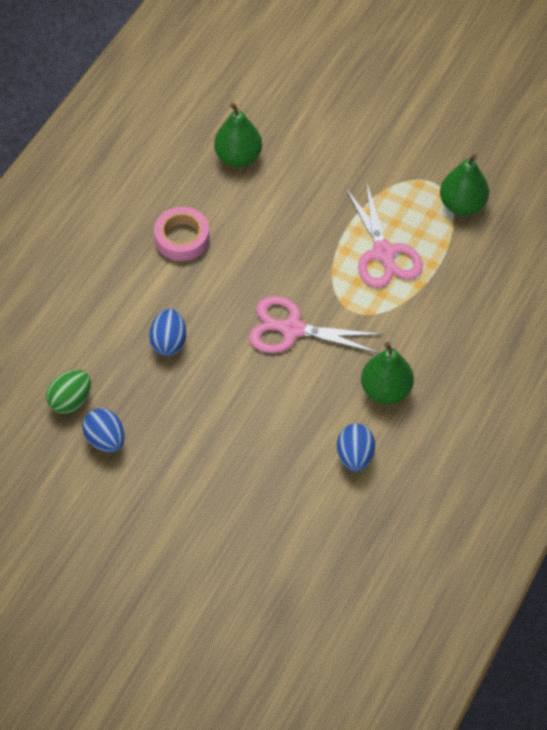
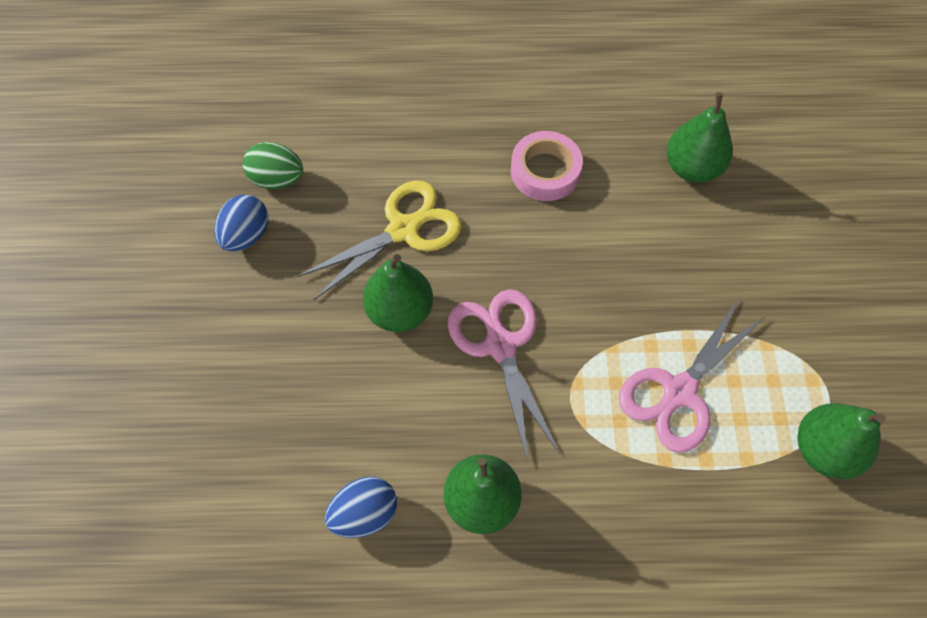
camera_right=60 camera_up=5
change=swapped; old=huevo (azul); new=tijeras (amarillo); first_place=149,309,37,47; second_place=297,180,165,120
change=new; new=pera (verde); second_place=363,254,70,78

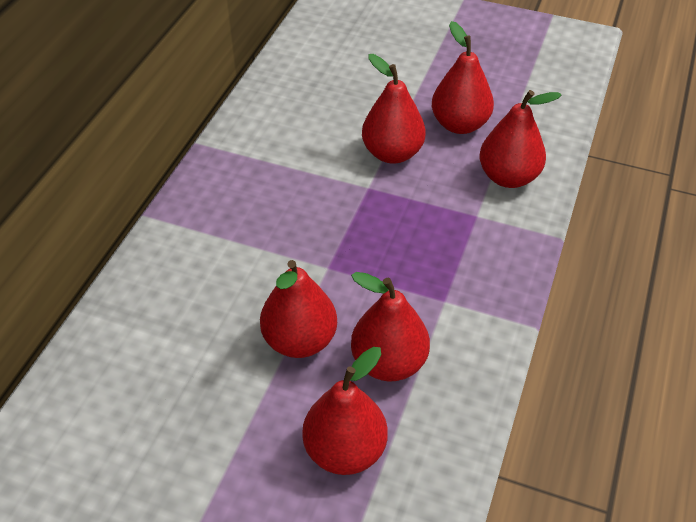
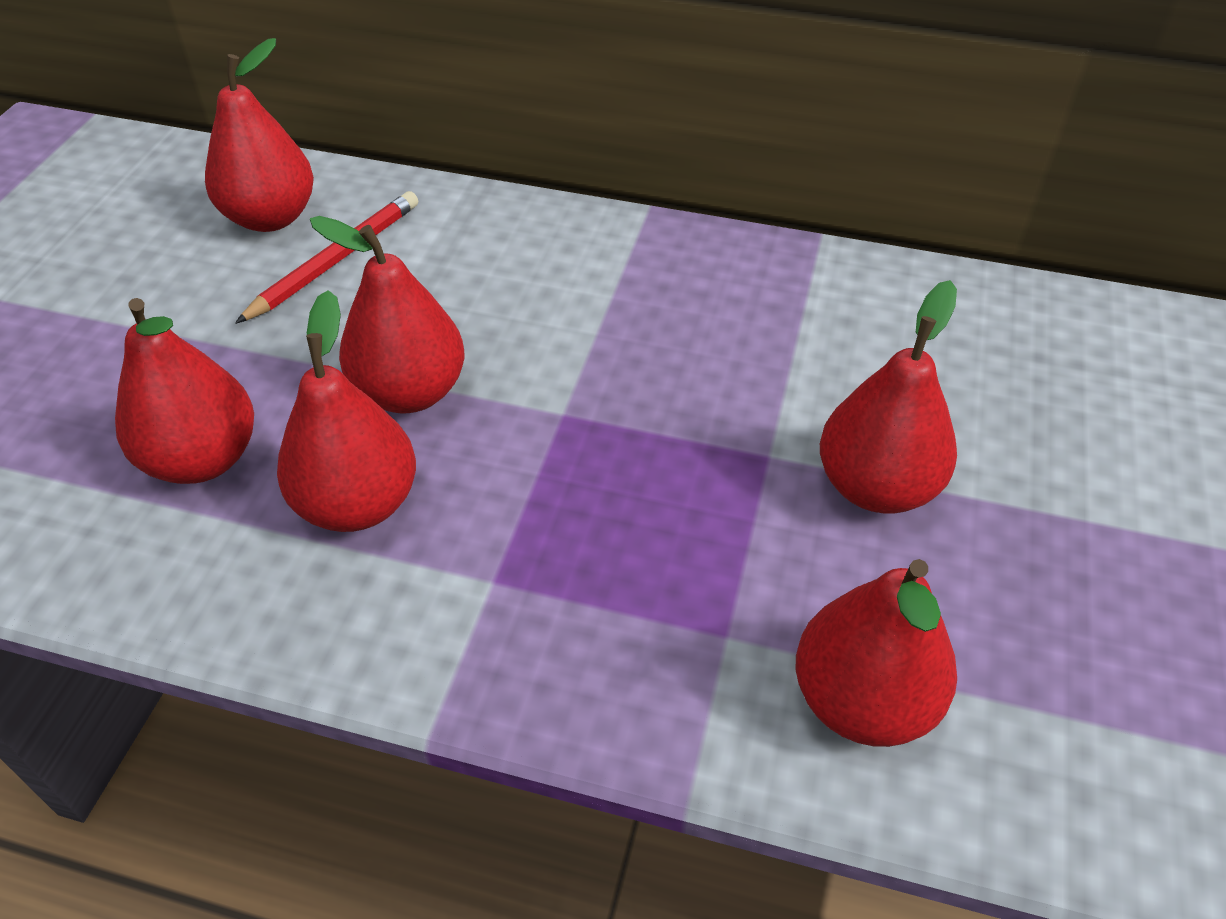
camera_right=85 camera_up=0
change=shifted; old=pera (rojo); first_place=432,21,62,113; second_place=205,38,109,194
change=new; new=lápiz (rojo); second_place=235,191,183,133

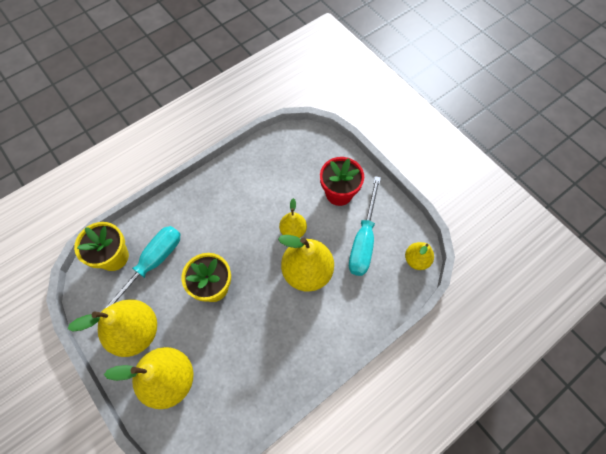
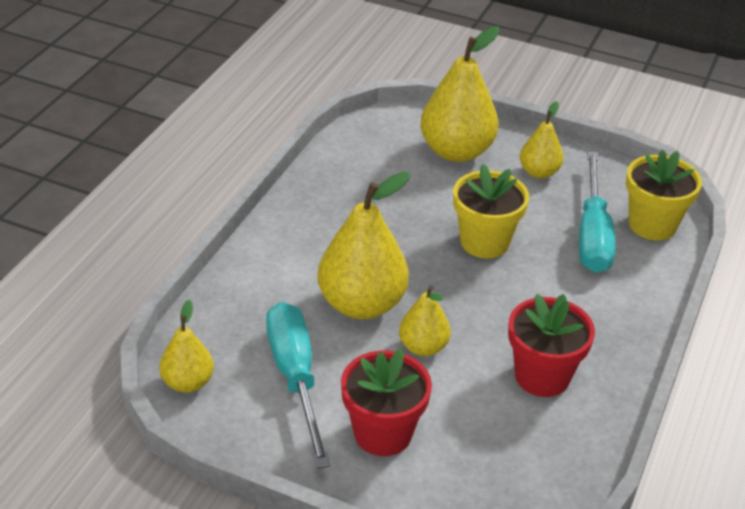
camera_right=150 camera_up=-25
change=new; new=maceta (rojo); second_place=508,294,87,103
change=scaled; old=pera (amarillo); first_place=68,299,89,58; second_place=520,101,43,78; factor=0.55

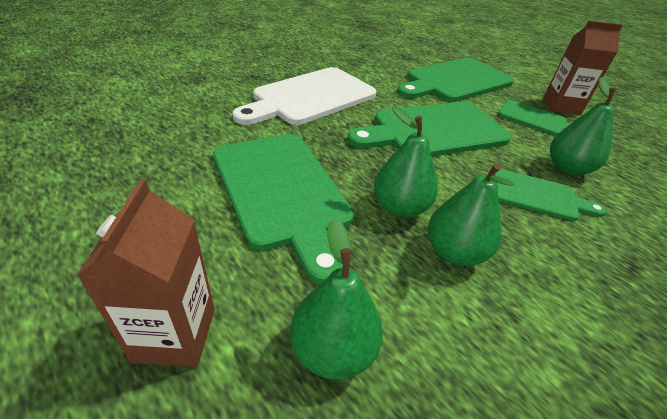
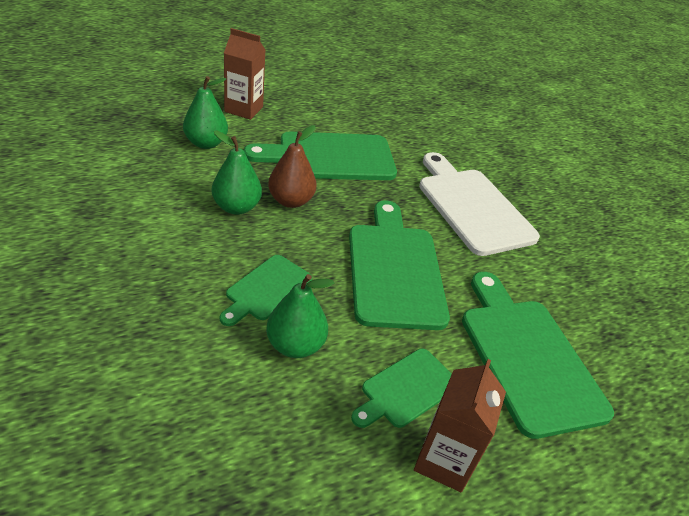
camera_right=105 camera_up=0
change=repainted; old=pera (verde); new=pera (marrón); first_place=374,107,64,111; second_place=268,125,48,83

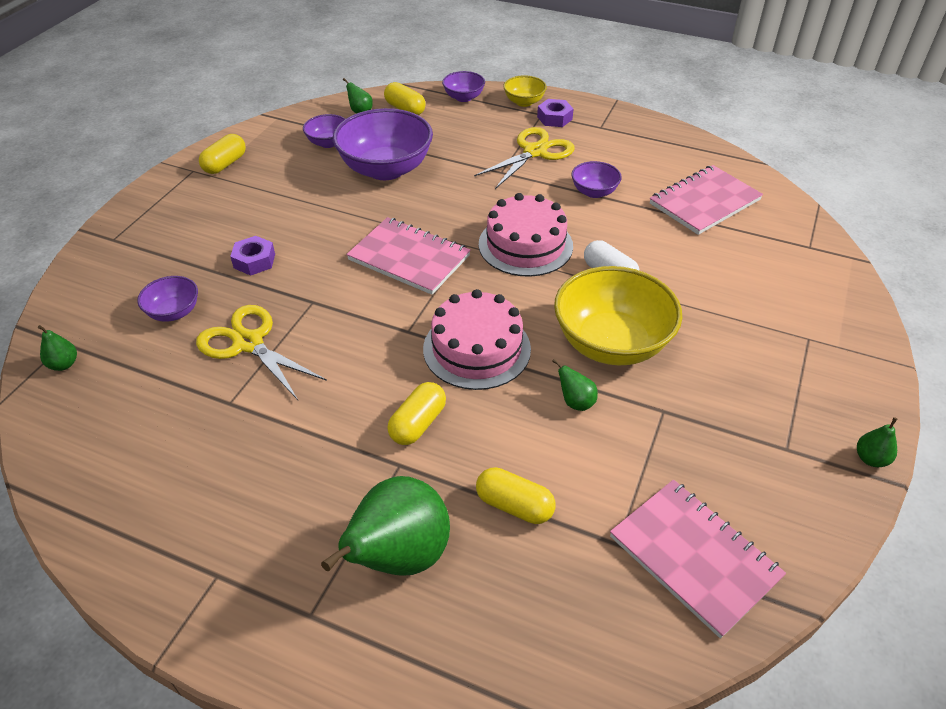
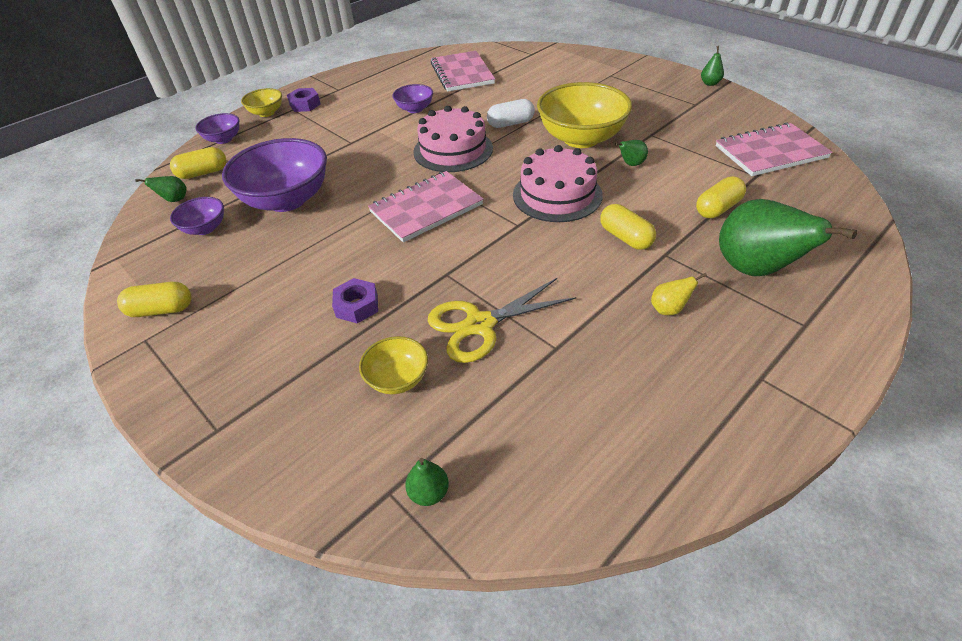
camera_right=-65 camera_up=0
change=rotated; old=cápsula (amarillo); first_place=199,134,47,40; second_place=117,282,74,35; degrees=-60
change=repainted; old=cuenco (morado); new=cuenco (amarillo); first_place=137,276,61,46; second_place=359,336,69,59
change=new; new=pera (amarillo); second_place=651,273,56,42
change=gone; old=tijeras (amarillo); first_place=474,127,100,62

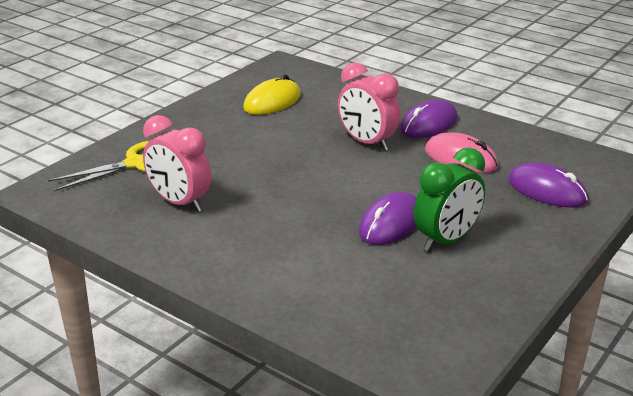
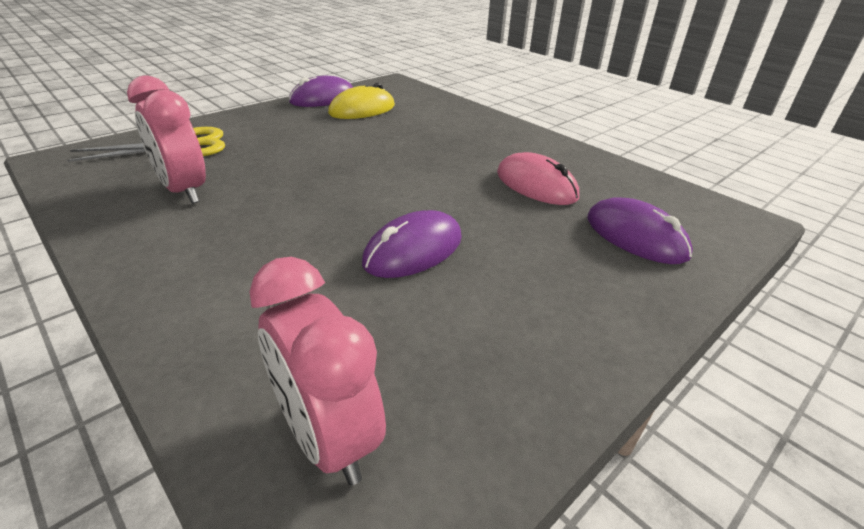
camera_right=10 camera_up=5
change=shifted; old=despertador (rosa); first_place=338,62,62,89; second_place=250,257,136,228
change=shifted; old=ratón (morado); first_place=400,99,57,39; second_place=289,76,64,31
change=gone; old=despertador (verde); first_place=414,147,71,104

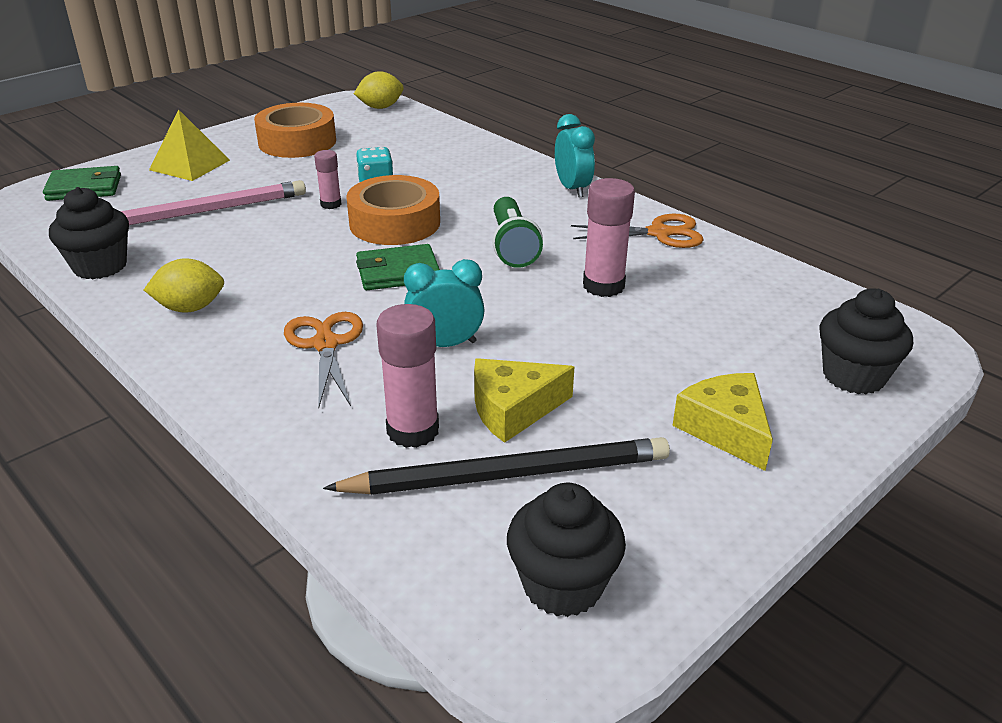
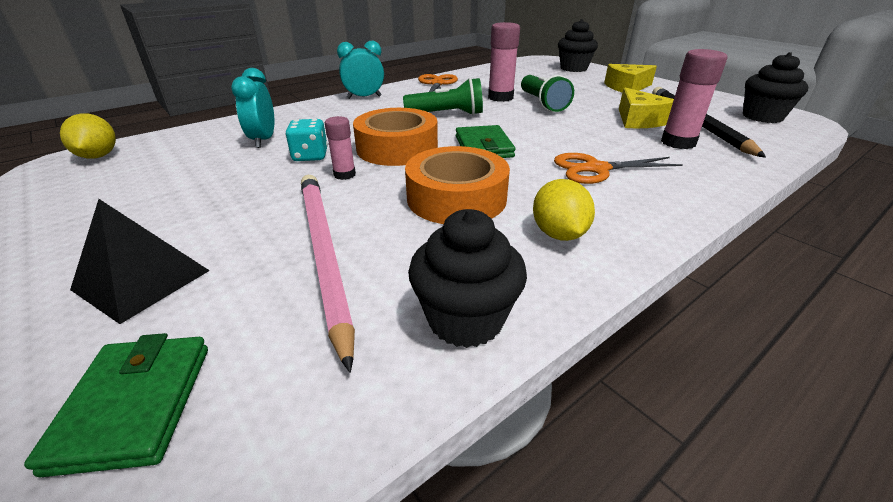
camera_right=-85 camera_up=0
change=repainted; old=pirámide (amarillo); new=pirámide (negro); first_place=149,109,81,72; second_place=70,199,140,125
change=shifted; old=despertador (turquesa); first_place=404,259,81,88; second_place=231,68,43,80
change=shifted; old=cinta adhesiva (naranja); first_place=254,103,82,55; second_place=405,146,105,78
change=new; new=lámpara de mano (verde); second_place=521,75,53,37

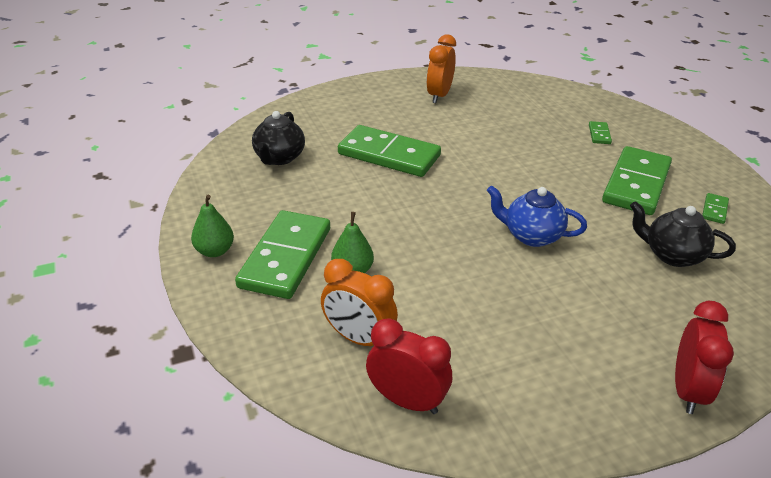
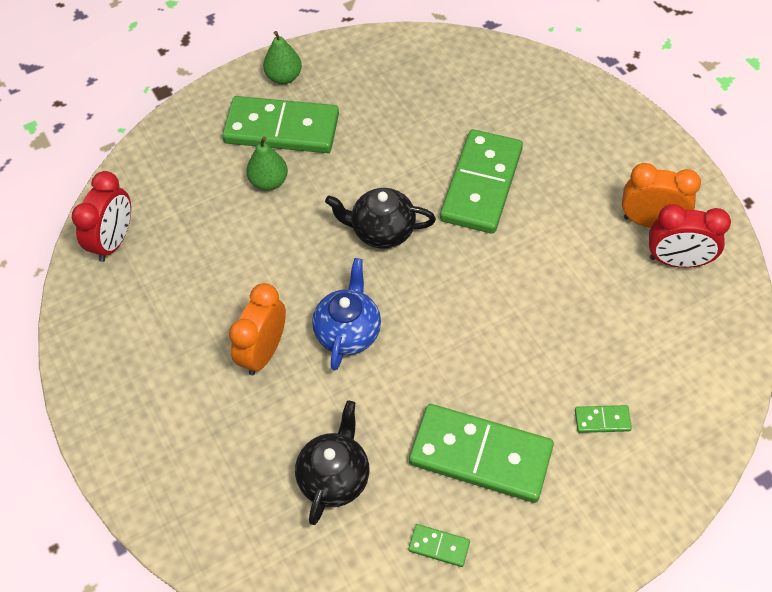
camera_right=85 camera_up=20
change=shifted; old=despertador (naranja); first_place=321,259,77,87; second_place=229,283,57,92
change=shifted; old=tetera (negro); first_place=252,111,53,54; second_place=325,188,111,61
change=shifted; old=despertador (rojo); first_place=675,301,59,113; second_place=649,204,82,64

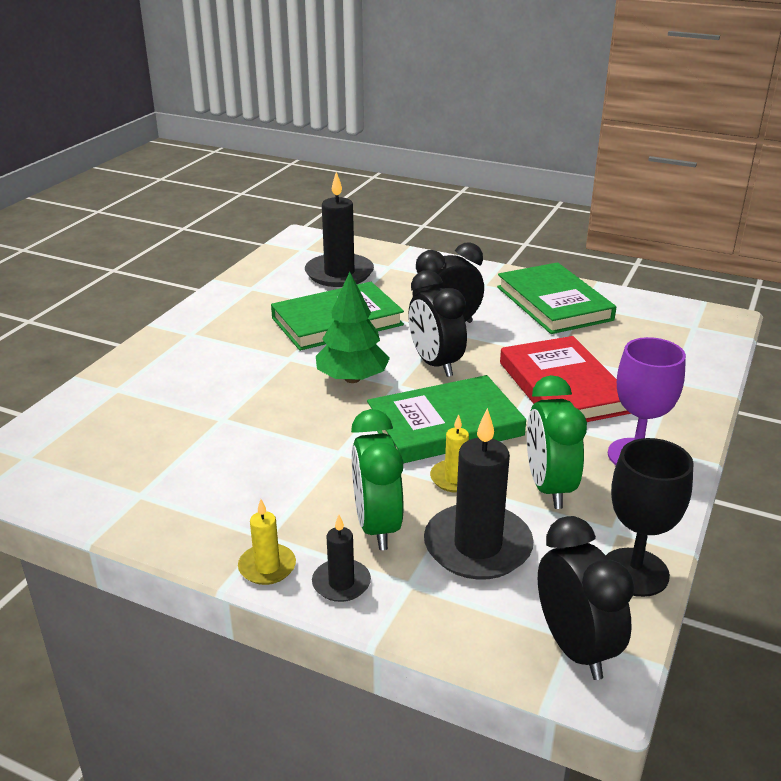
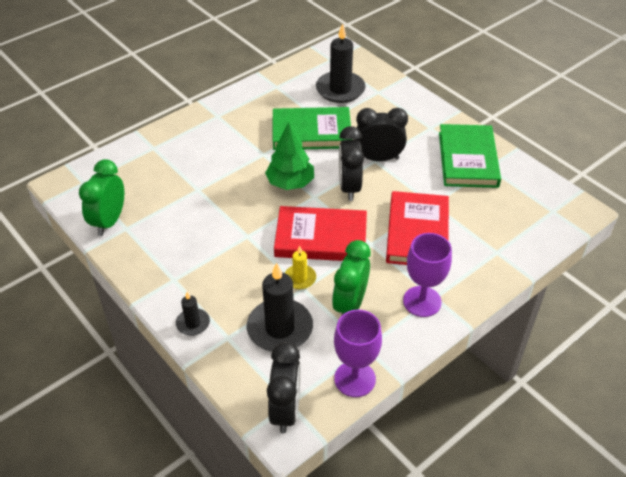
camera_right=25 camera_up=15
change=shifted; old=despertador (verde); first_place=351,409,53,141; second_place=79,159,45,77
change=repainted; old=libro (verde); new=libro (rojo); first_place=367,375,159,89; second_place=274,206,93,55
change=repainted; old=copa (negro); new=copa (morado); first_place=606,438,88,159; second_place=334,310,48,87
change=gone; old=vela (amarillo); first_place=238,499,58,86

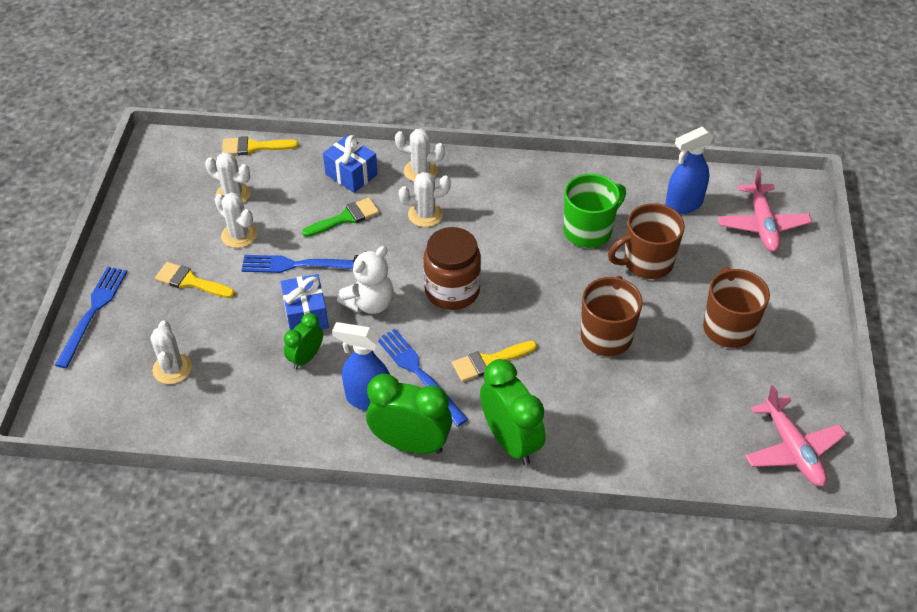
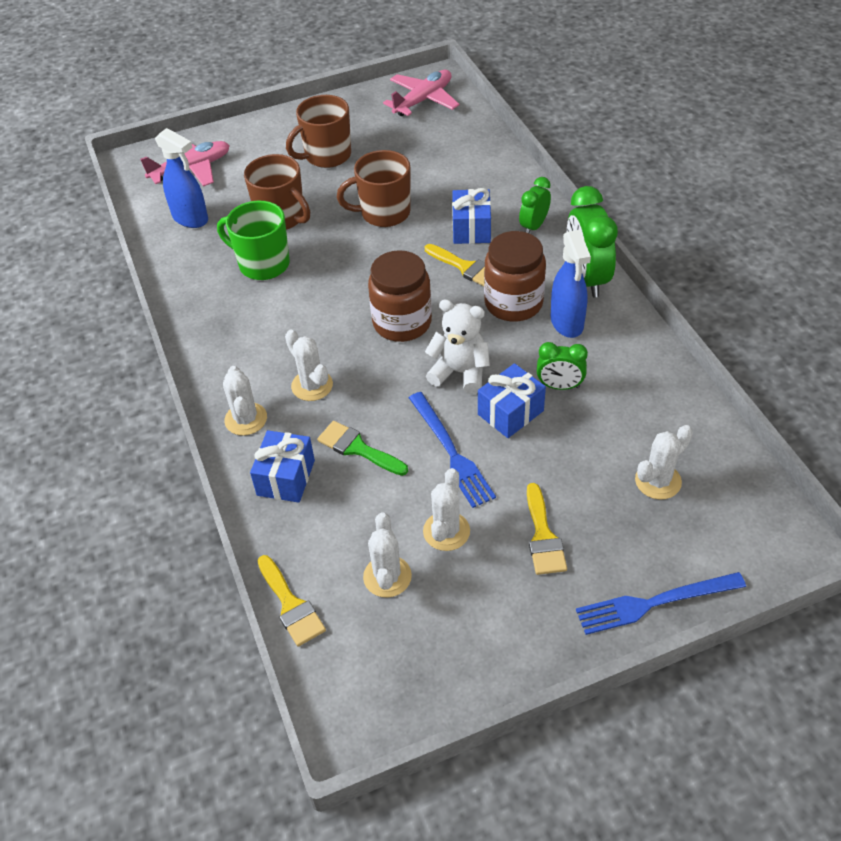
camera_right=-115 camera_up=0
change=new; new=regalo (azul); second_place=452,188,39,56
change=swapped; old=tenedor (azul); new=tarro (marrón); first_place=378,329,90,97; second_place=484,231,62,91
change=scaled; old=despertador (verde); first_place=480,359,66,106; second_place=519,177,32,56; factor=0.57

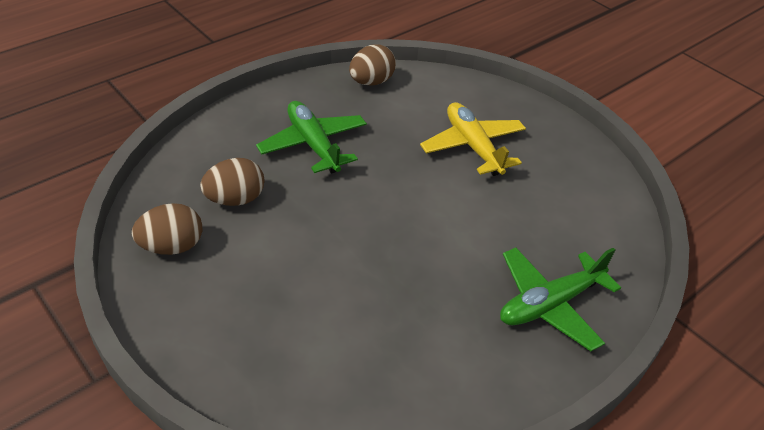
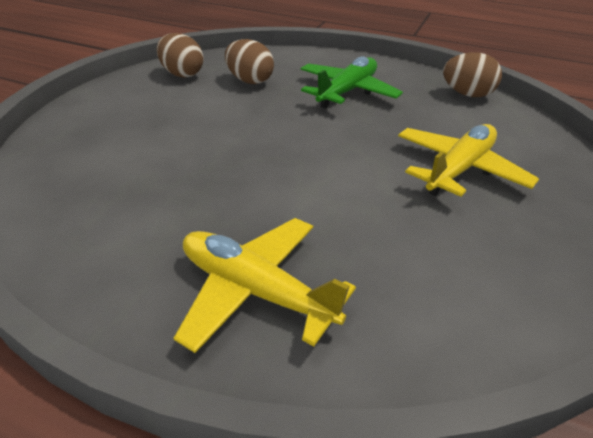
camera_right=65 camera_up=-5
change=repainted; old=avión (verde); new=avión (amarillo); first_place=500,248,121,103; second_place=174,218,182,135

